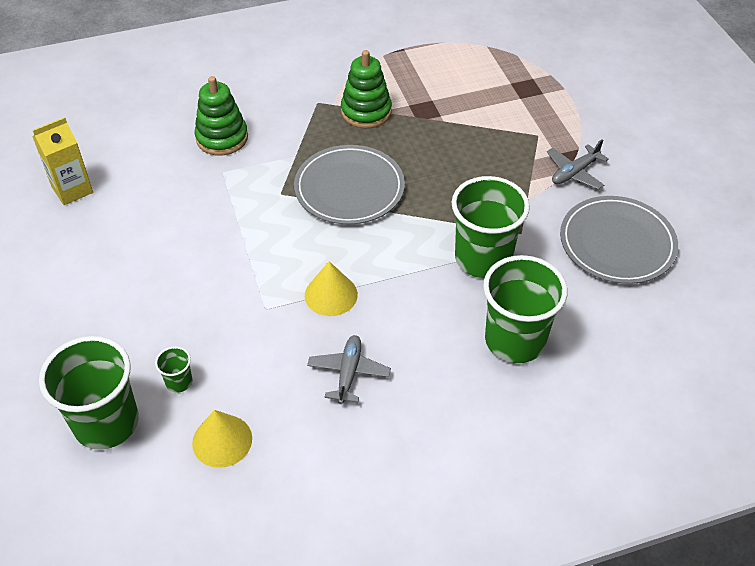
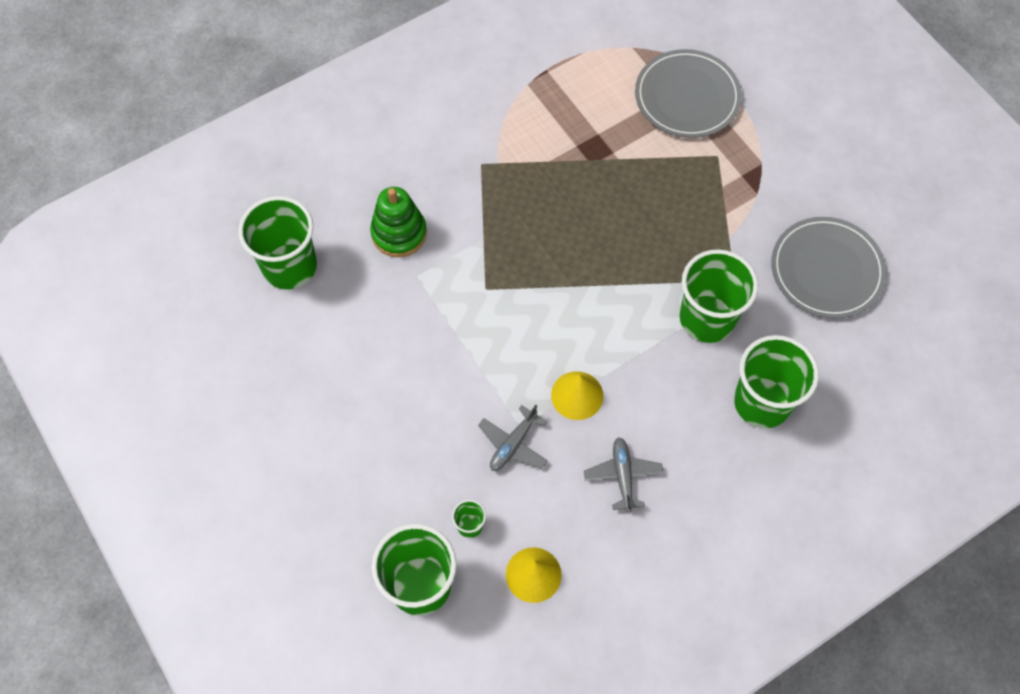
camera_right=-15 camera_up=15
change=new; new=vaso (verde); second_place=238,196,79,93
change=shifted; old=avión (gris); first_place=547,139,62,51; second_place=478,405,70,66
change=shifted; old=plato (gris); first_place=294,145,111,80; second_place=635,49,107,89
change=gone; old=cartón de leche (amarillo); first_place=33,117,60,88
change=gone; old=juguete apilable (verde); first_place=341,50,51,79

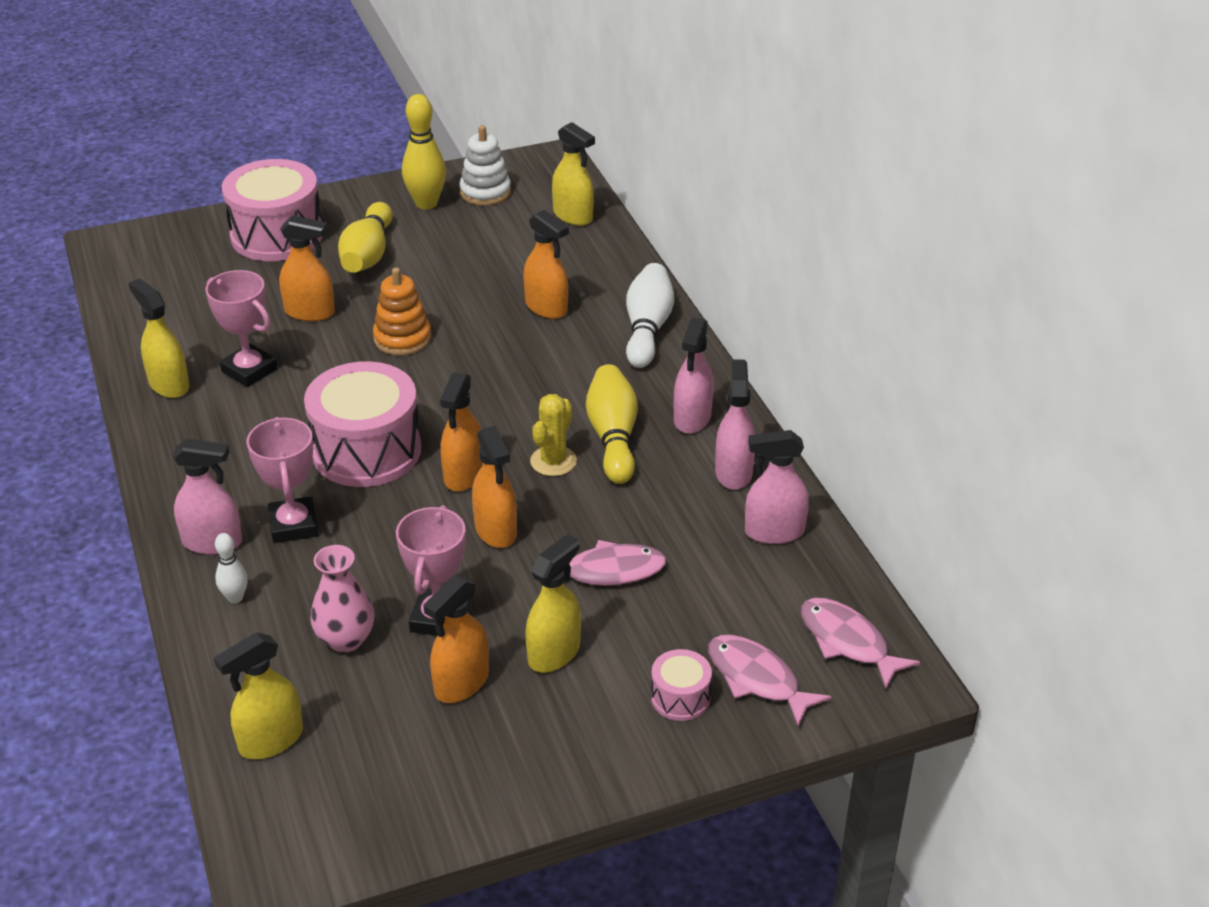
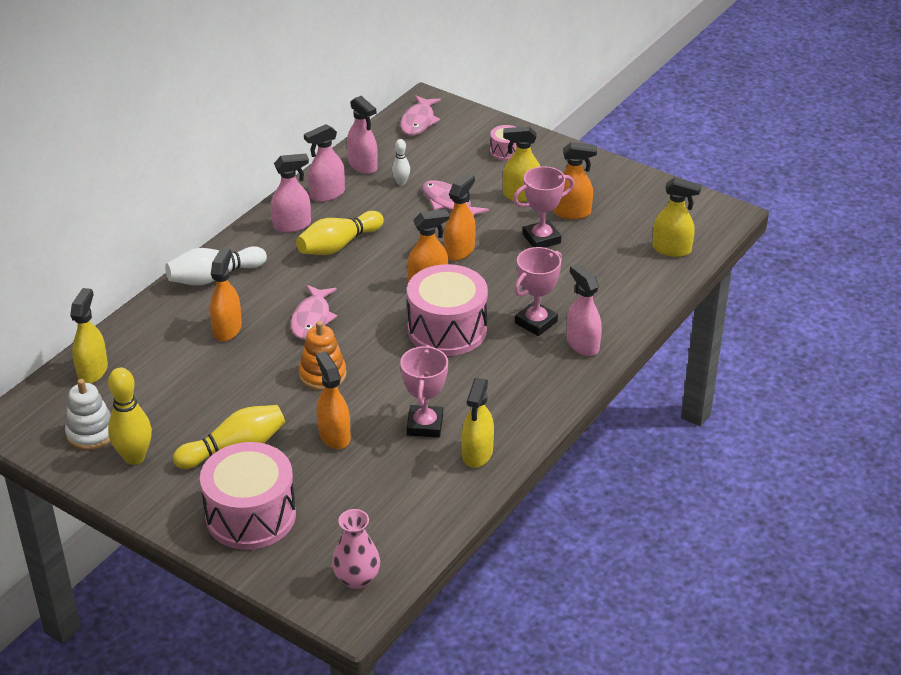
camera_right=-125 camera_up=0
change=shifted; old=pez (rosa); first_place=708,635,123,92; second_place=291,285,46,54
change=shifted; old=florero (rosa); first_place=311,545,64,108; second_place=332,509,48,80
change=shifted; old=bolo (blanco); first_place=215,533,33,70; second_place=392,139,18,46
change=gone; old=cactus (amarillo); first_place=530,394,47,82

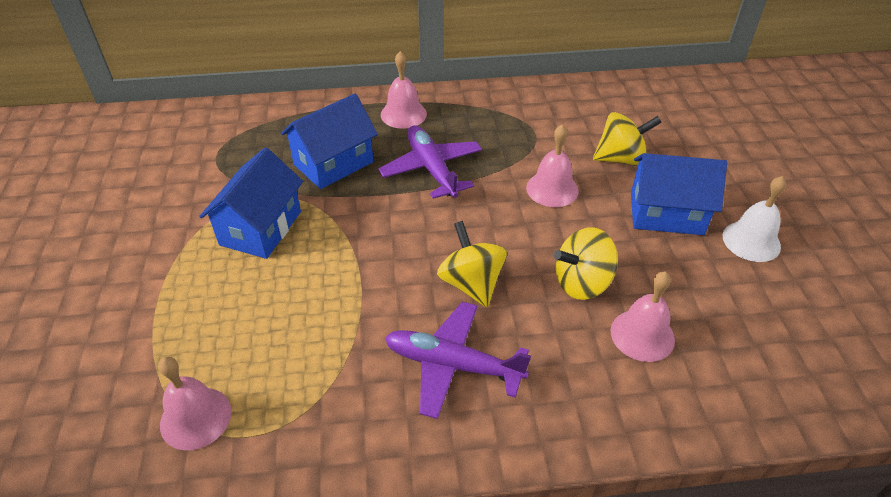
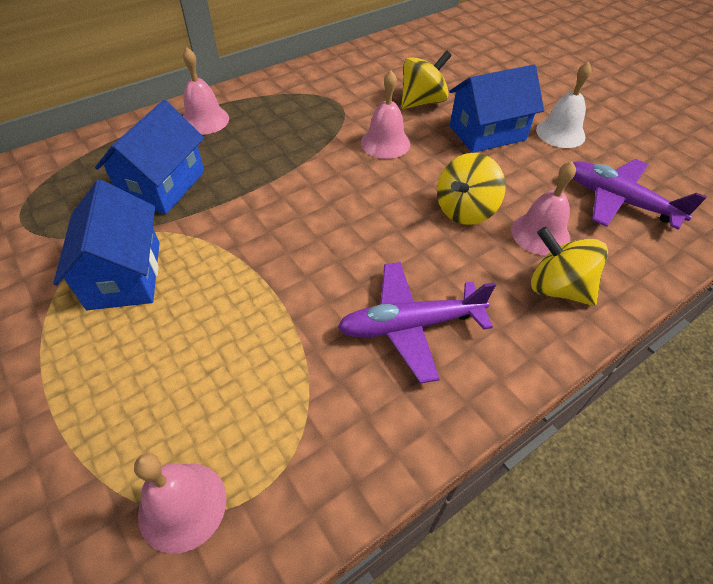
camera_right=-30 camera_up=5
change=shifted; old=peonza (amarillo); first_place=437,221,70,86; second_place=531,227,77,79
change=shifted; old=avión (morado); first_place=378,125,104,74; second_place=573,159,133,71

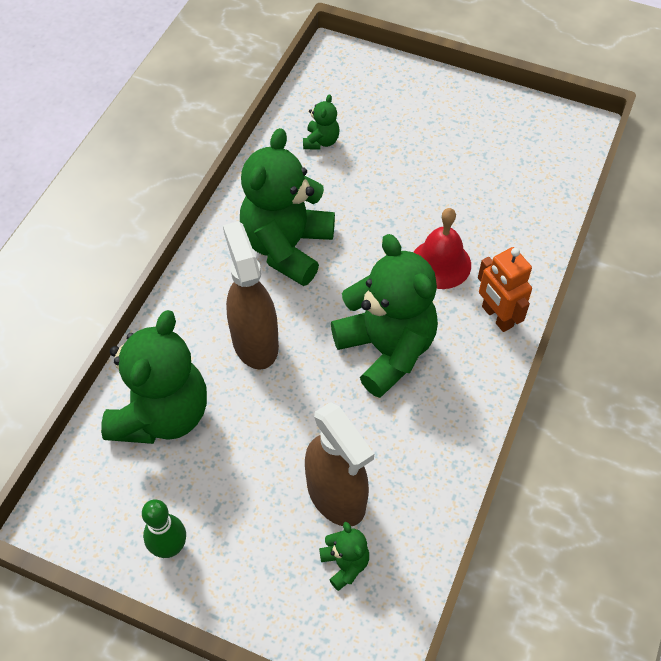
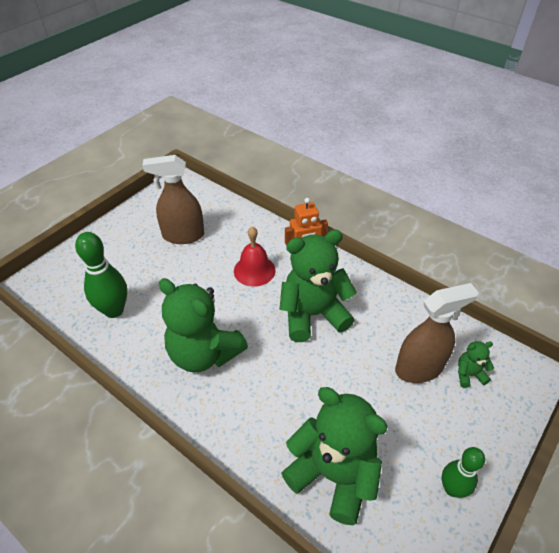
camera_right=-75 camera_up=-10
change=swapped; old=osito (verde); new=bolo (verde); first_place=303,94,37,56; second_place=75,232,52,86
change=shifted; old=pulverizador (marrón); first_place=223,221,56,149; second_place=142,155,62,89

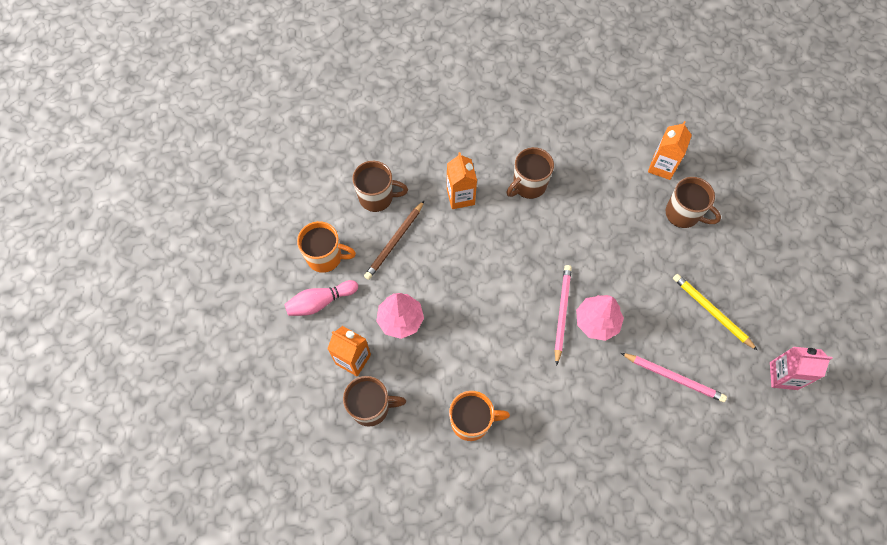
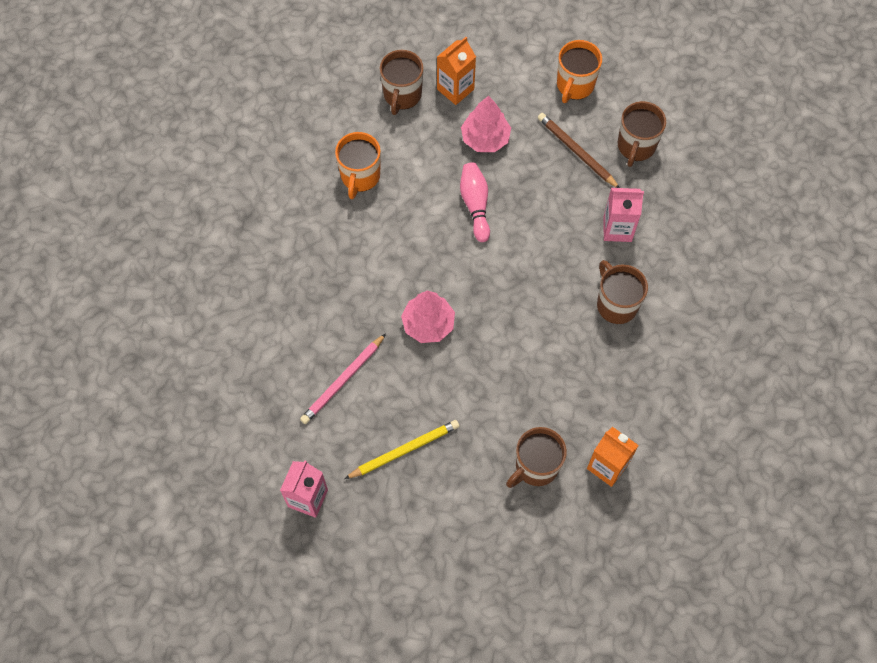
camera_right=105 camera_up=0
change=shifted; old=bolo (rosa); first_place=284,280,74,36; second_place=460,162,30,80
change=repainted; old=cartón de leche (naranja); new=cartón de leche (rosa); first_place=447,152,30,57; second_place=603,188,41,54
change=gone; old=lápiz (rosa); first_place=555,265,17,101

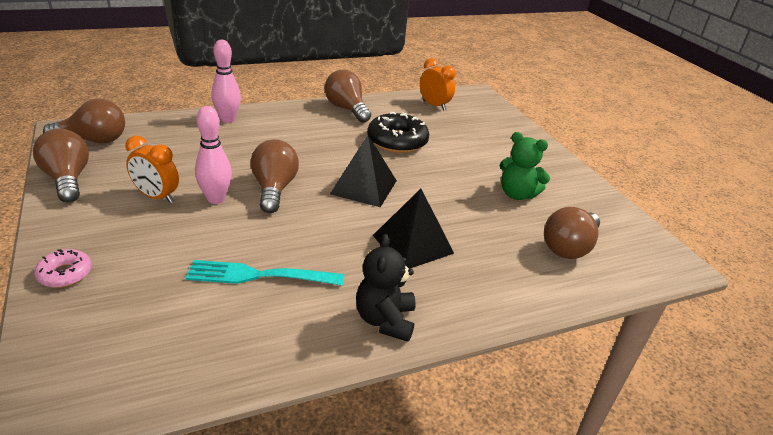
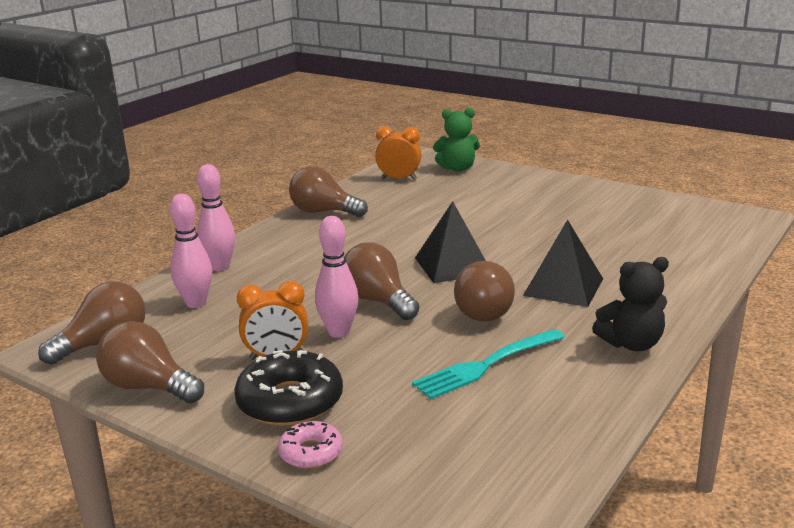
camera_right=-30 camera_up=-10
change=new; new=bolo (rosa); second_place=170,194,42,114
change=shifted; old=rosquilla (negro); first_place=367,112,62,41; second_place=234,350,109,76
change=shifted; old=osito (verde); first_place=500,132,50,68; second_place=433,108,47,64
change=shifted; old=bombilla (marrón); first_place=544,207,56,52; second_place=454,261,61,61
change=rotated; old=osito (negro); first_place=356,234,60,108; second_place=592,257,77,94; degrees=-75

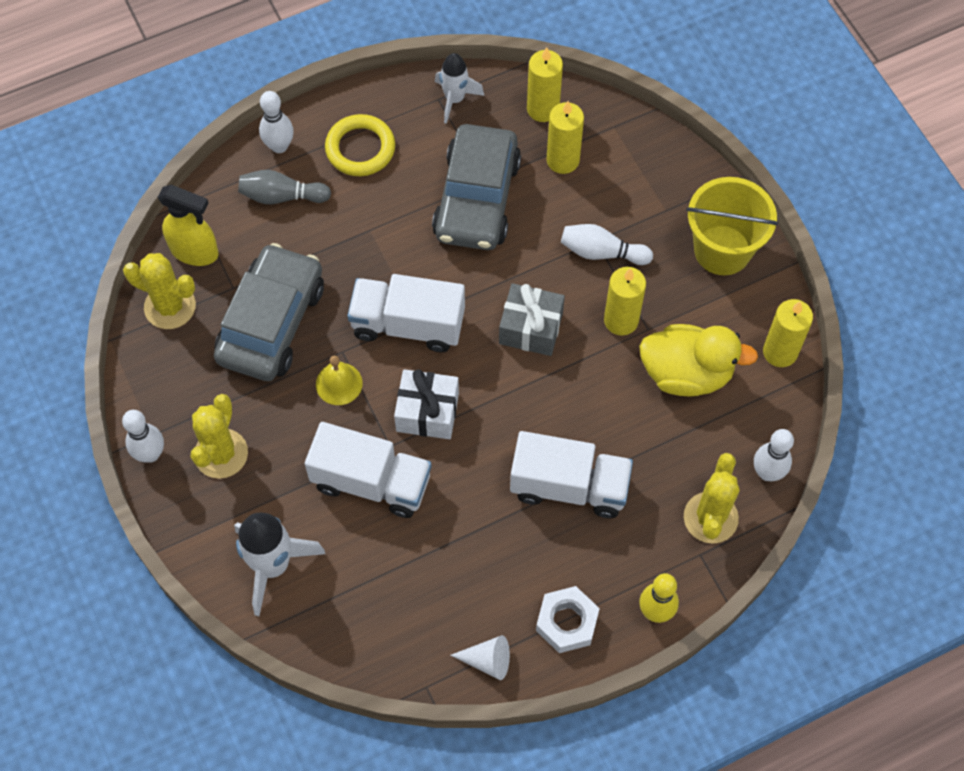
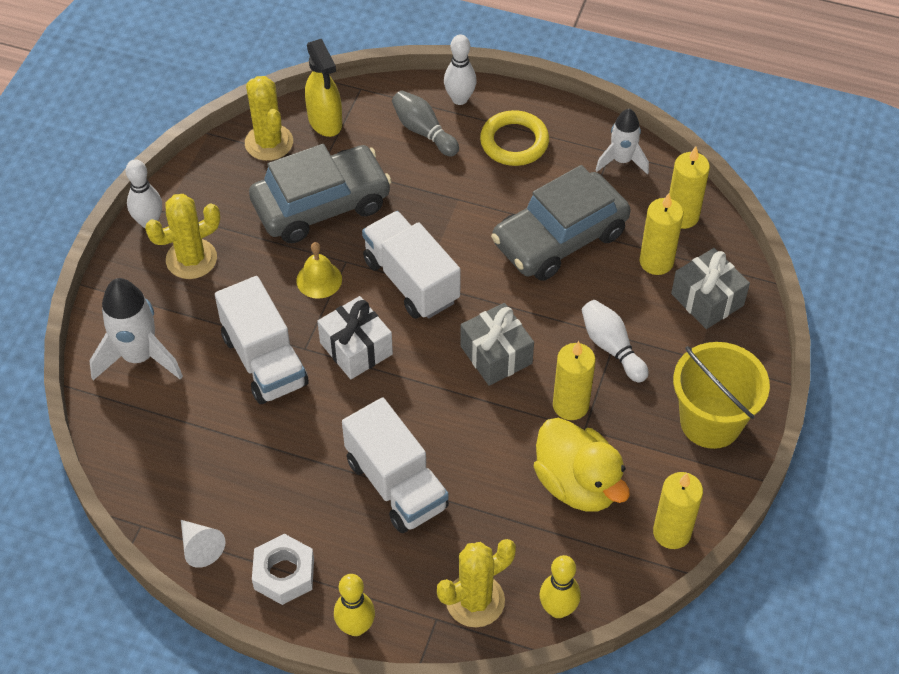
camera_right=45 camera_up=-10
change=repainted; old=bolo (blanco); new=bolo (amarillo); first_place=754,429,40,52; second_place=539,555,42,63
change=new; new=regalo (gris); second_place=671,248,79,81

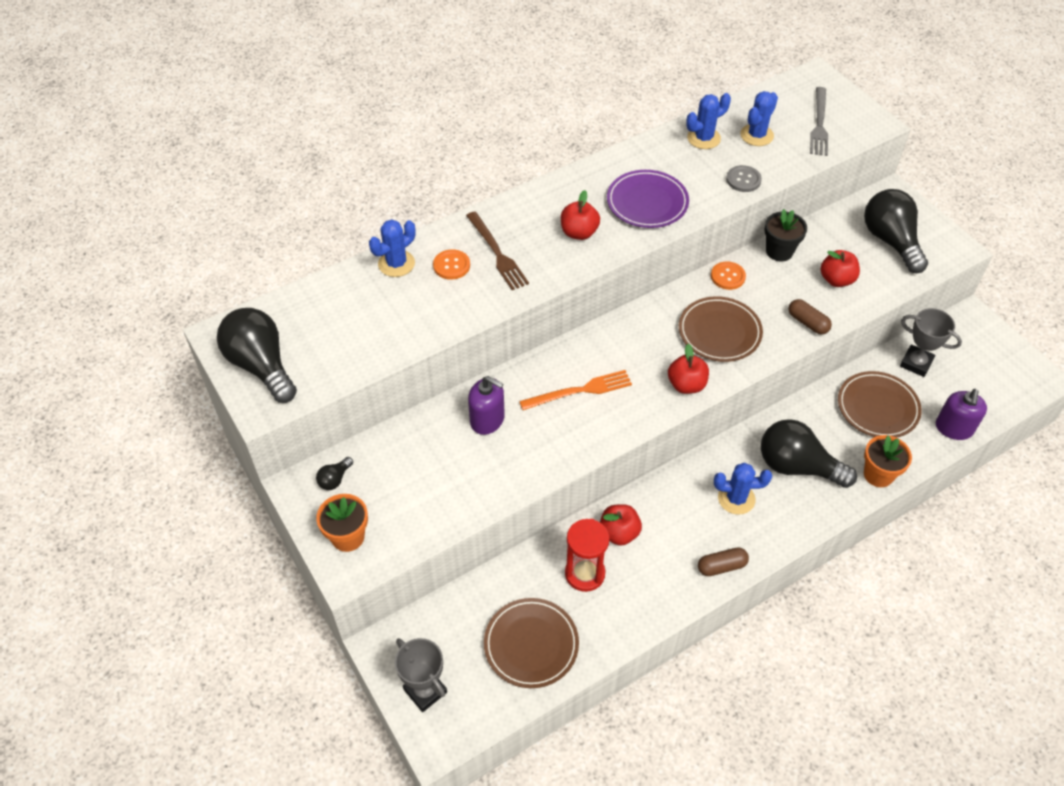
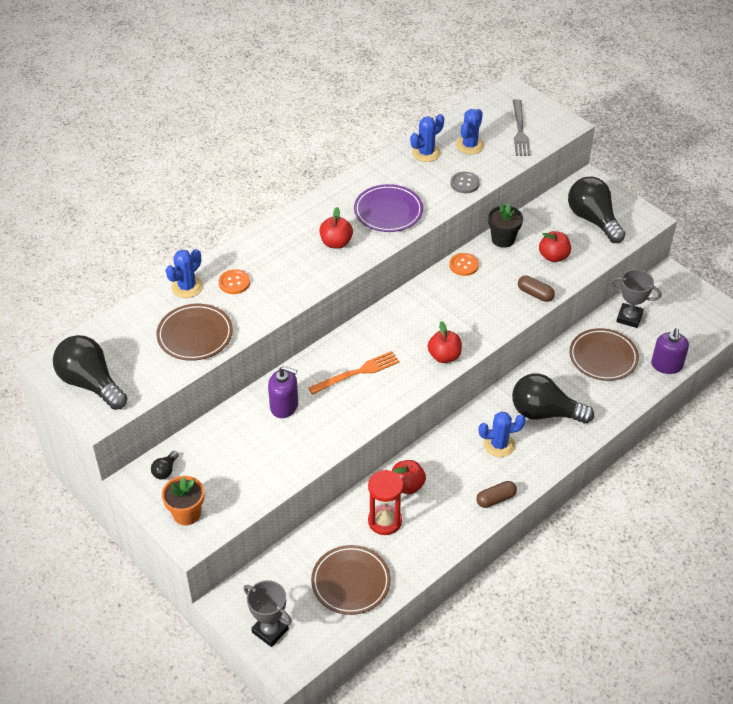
camera_right=-10 camera_up=-5
change=shifted; old=plato (marrón); first_place=679,296,84,66; second_place=156,304,77,57
change=gone; old=tenedor (marrón); first_place=466,211,63,79
change=gone; old=maceta (naranja); first_place=864,435,48,52

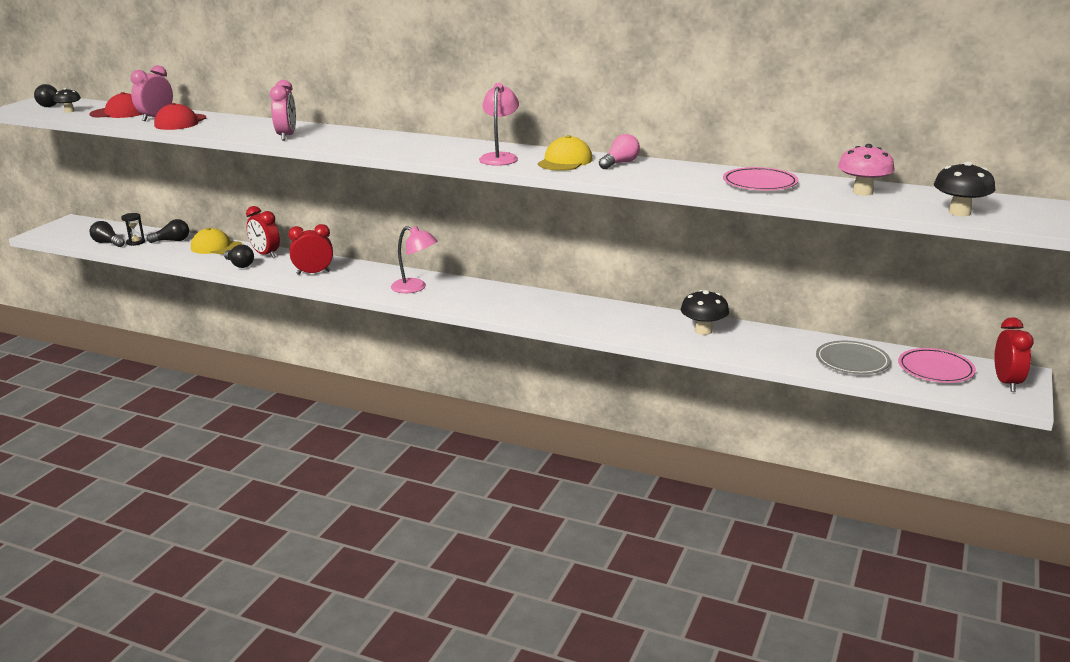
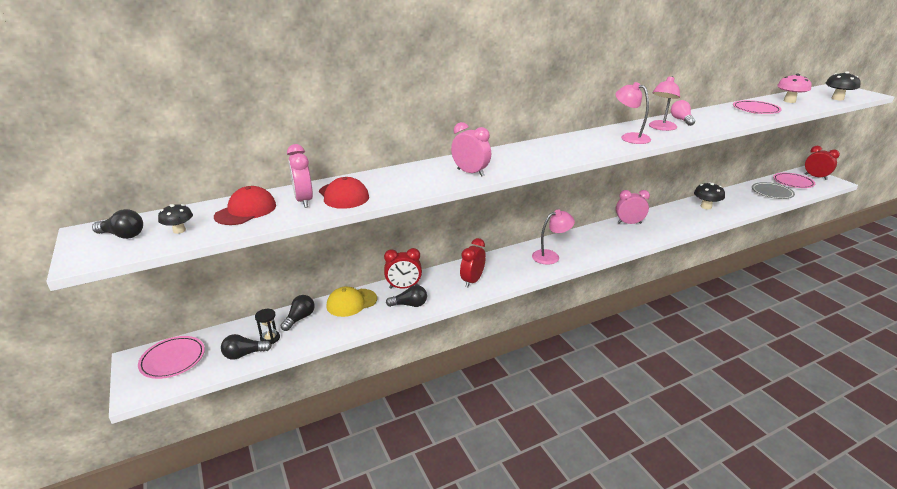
camera_right=-50 camera_up=5
change=new; new=plato (rosa); second_place=138,336,67,43
change=new; new=despertador (rosa); second_place=616,190,34,34
change=swapped; old=gorra (amarillo); new=lámpara (rosa); first_place=538,135,55,36; second_place=649,76,31,55

